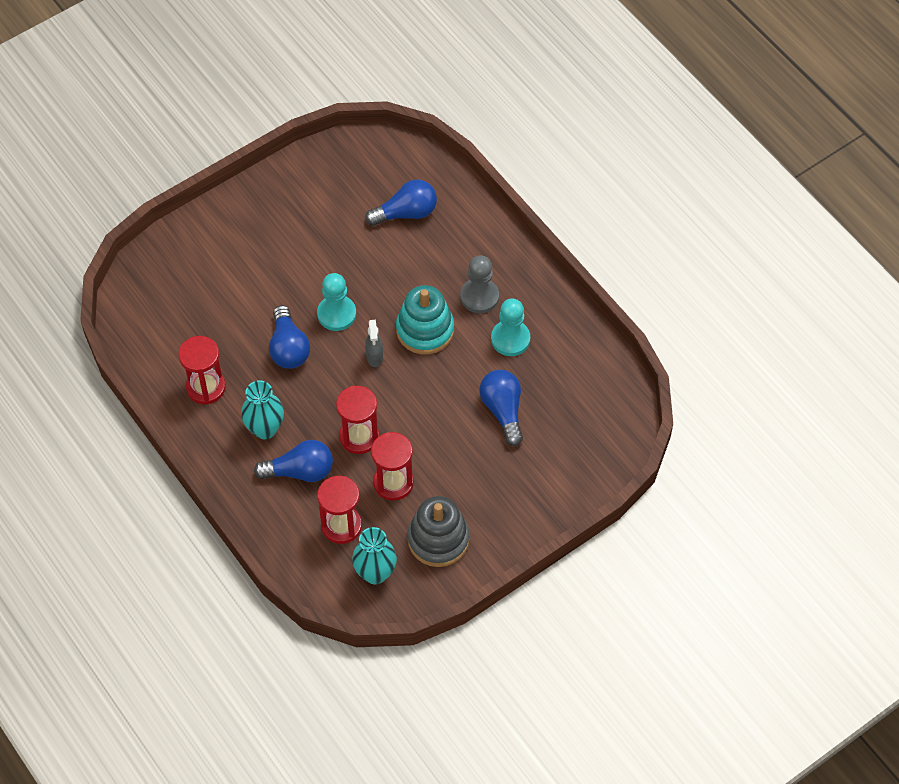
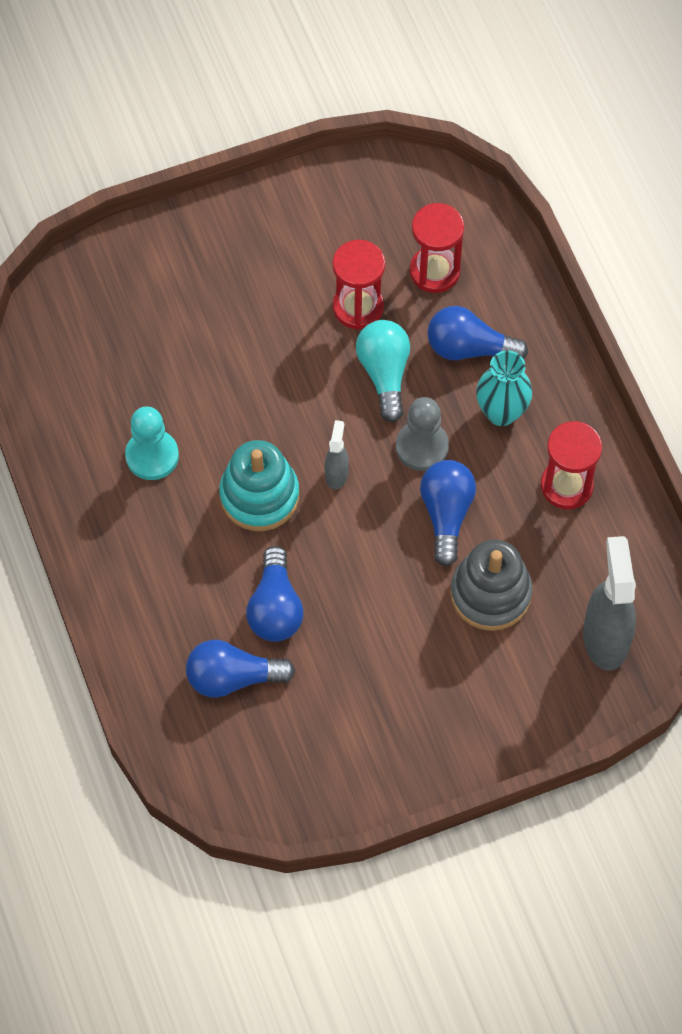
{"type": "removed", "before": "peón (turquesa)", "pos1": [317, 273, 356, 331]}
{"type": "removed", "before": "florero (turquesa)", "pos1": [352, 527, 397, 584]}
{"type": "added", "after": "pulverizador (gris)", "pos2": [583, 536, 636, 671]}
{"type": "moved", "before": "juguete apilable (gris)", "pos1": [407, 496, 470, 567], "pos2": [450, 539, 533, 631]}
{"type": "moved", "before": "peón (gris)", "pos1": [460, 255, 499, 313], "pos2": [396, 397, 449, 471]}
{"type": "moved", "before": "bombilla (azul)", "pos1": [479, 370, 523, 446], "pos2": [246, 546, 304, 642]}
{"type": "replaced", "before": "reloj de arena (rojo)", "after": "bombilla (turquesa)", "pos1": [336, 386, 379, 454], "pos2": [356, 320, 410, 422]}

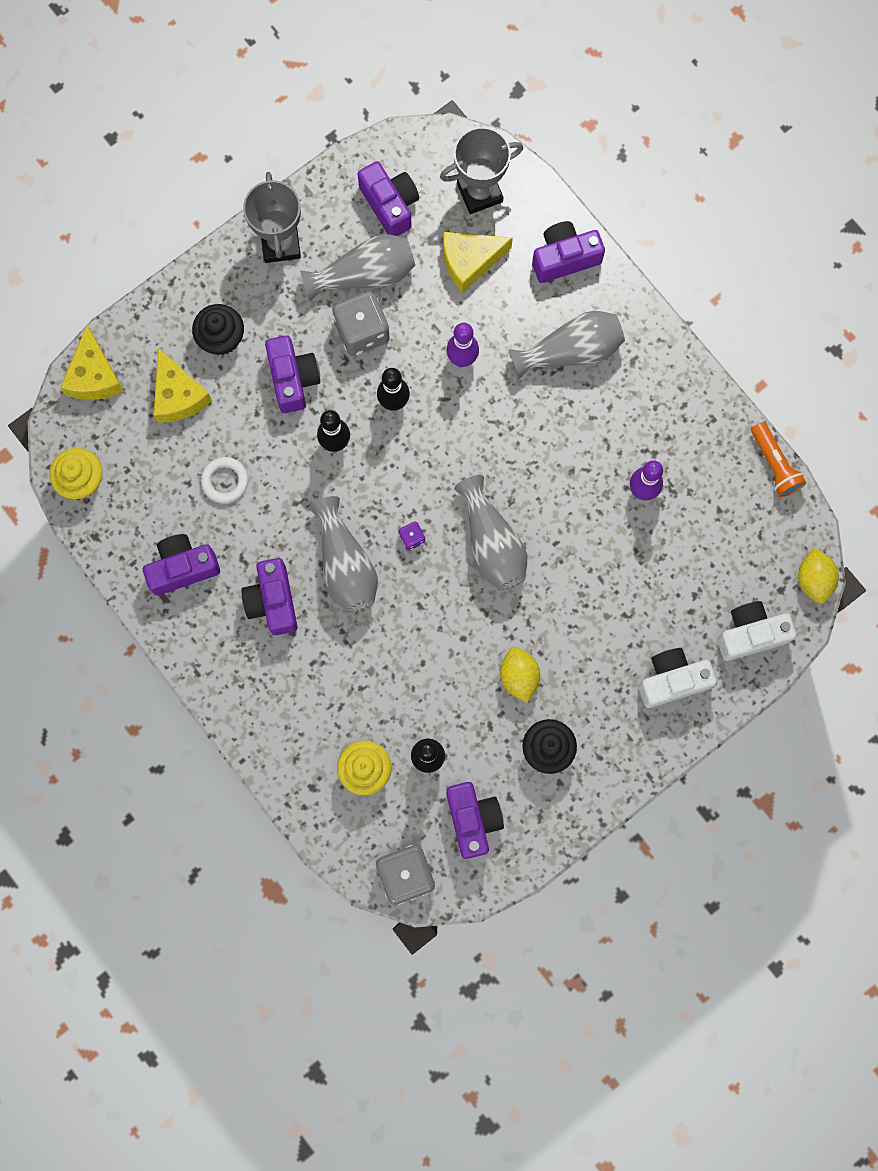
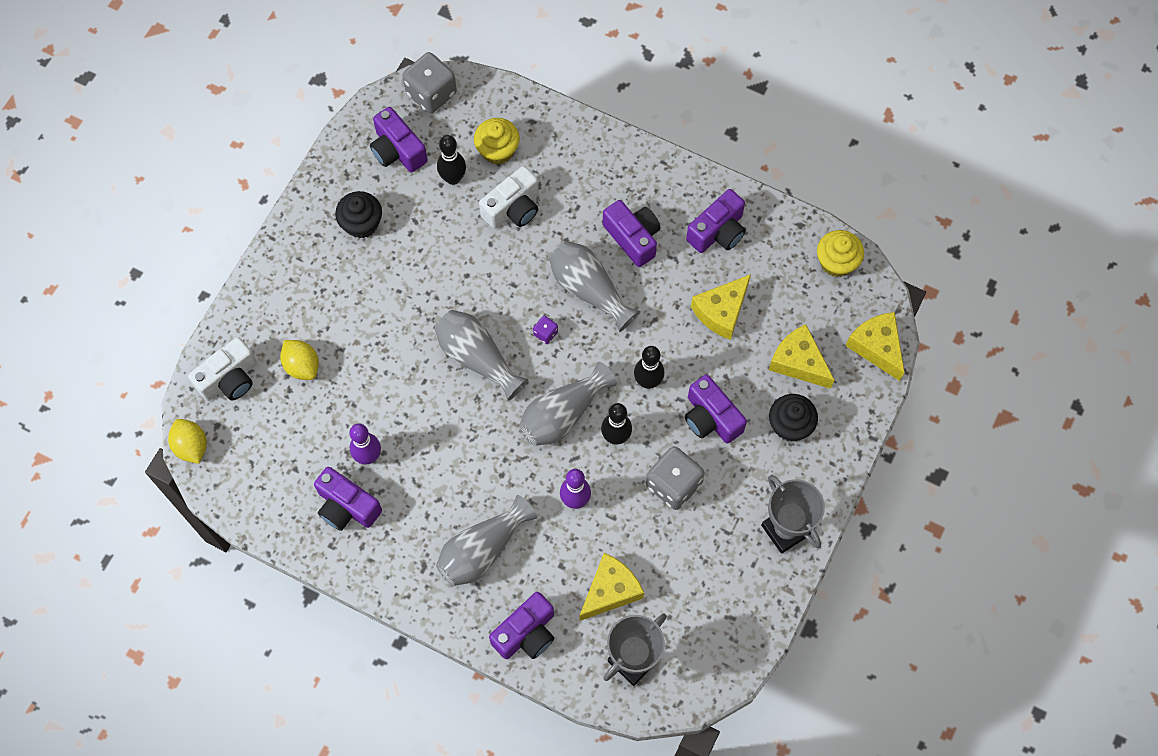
{"type": "removed", "before": "lámpara de mano (naranja)", "pos1": [751, 422, 806, 497]}
{"type": "moved", "before": "florero (gris)", "pos1": [300, 234, 415, 301], "pos2": [519, 362, 617, 446]}
{"type": "moved", "before": "cámara (morado)", "pos1": [358, 161, 419, 236], "pos2": [314, 467, 382, 531]}
{"type": "moved", "before": "limón (amarillo)", "pos1": [500, 647, 540, 703], "pos2": [280, 340, 319, 380]}
{"type": "moved", "before": "cámara (blanco)", "pos1": [639, 648, 717, 708], "pos2": [479, 166, 539, 229]}
{"type": "replaced", "before": "anillo (blanco)", "after": "queso (amarillo)", "pos1": [201, 457, 248, 503], "pos2": [691, 274, 751, 340]}

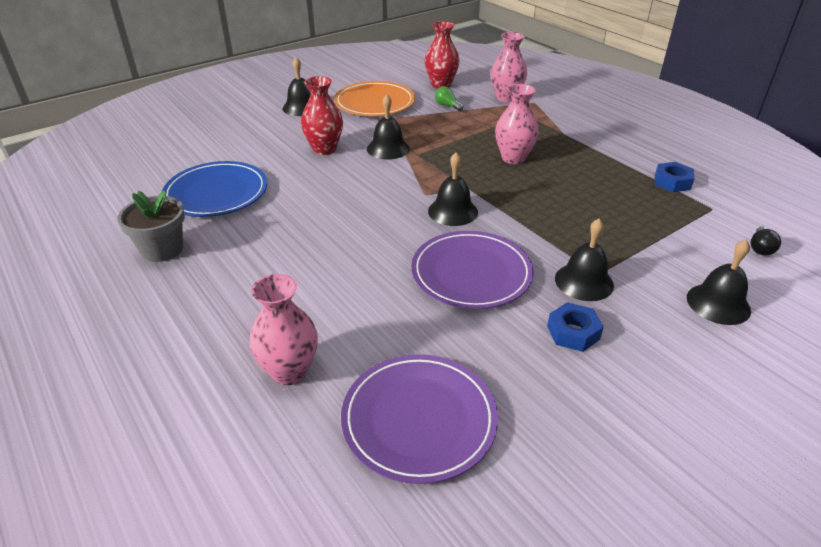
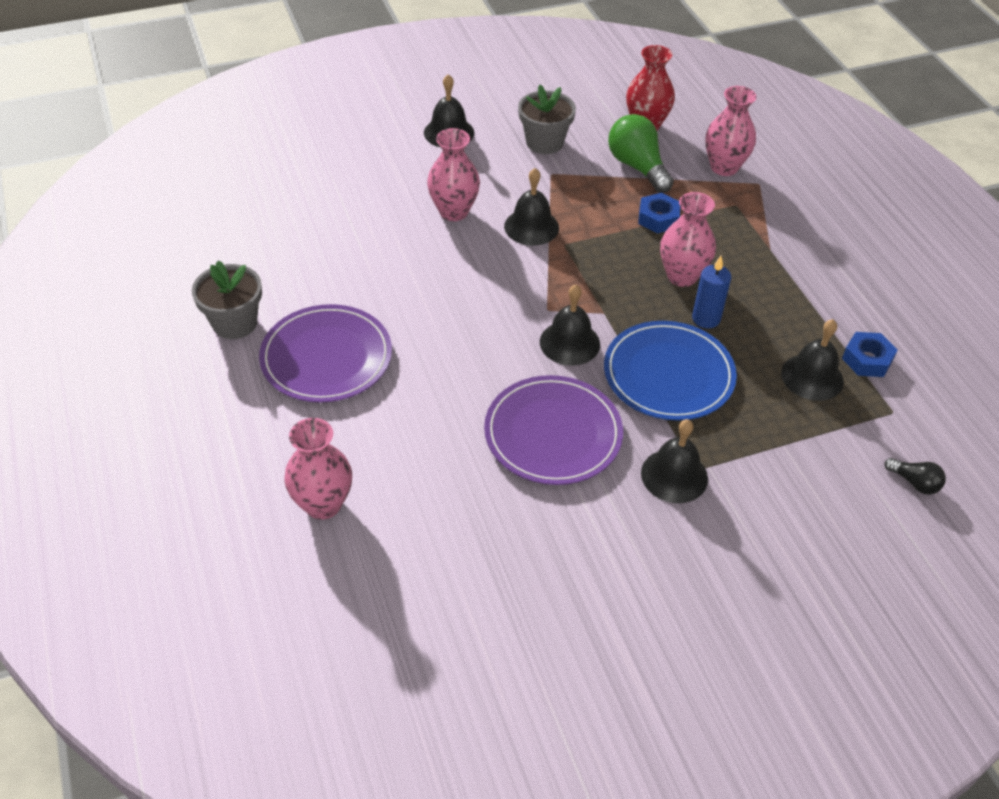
{"type": "added", "after": "vela (azul)", "pos2": [692, 256, 731, 329]}
{"type": "moved", "before": "plato (azul)", "pos1": [162, 161, 267, 217], "pos2": [604, 321, 737, 421]}
{"type": "moved", "before": "plato (morado)", "pos1": [341, 354, 498, 484], "pos2": [259, 304, 392, 403]}
{"type": "moved", "before": "tuerca (azul)", "pos1": [547, 302, 604, 352], "pos2": [638, 193, 680, 234]}
{"type": "moved", "before": "campana (negro)", "pos1": [687, 240, 751, 325], "pos2": [781, 319, 844, 401]}
{"type": "replaced", "before": "plato (naranja)", "after": "maceta (gris)", "pos1": [334, 81, 415, 116], "pos2": [518, 85, 576, 154]}
{"type": "recoloured", "before": "florero (rojo)", "after": "florero (rosa)", "pos1": [301, 76, 343, 155], "pos2": [427, 128, 480, 221]}
{"type": "turned", "before": "bombilla (negro)", "pos1": [751, 226, 781, 256], "pos2": [884, 458, 946, 494], "turn": -90}
{"type": "resized", "before": "bombilla (verde)", "pos1": [435, 86, 463, 111], "pos2": [608, 114, 674, 193], "scale": 1.95}

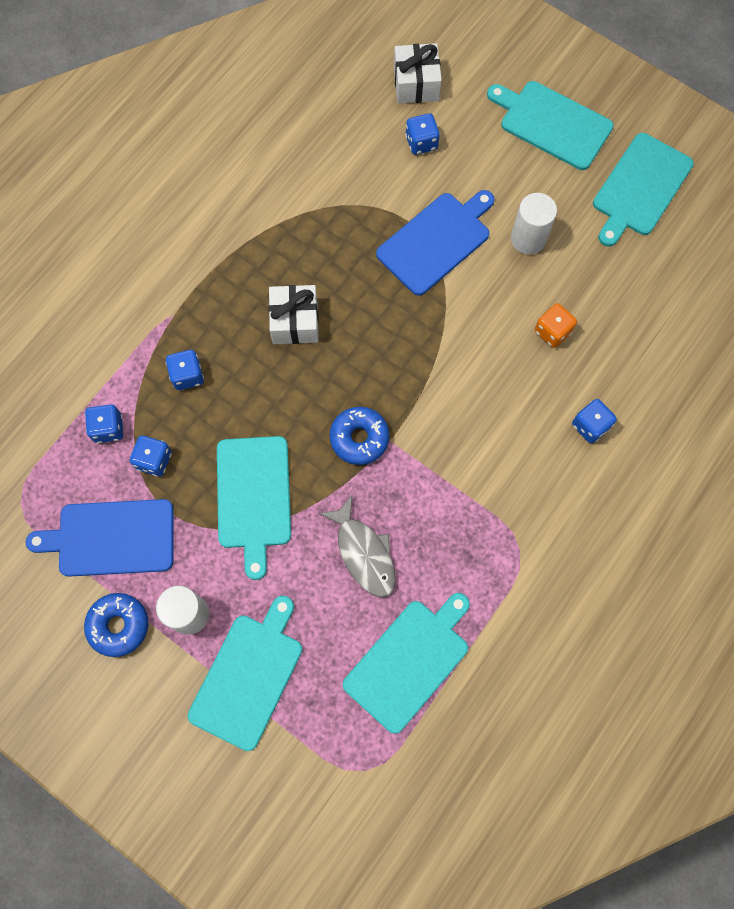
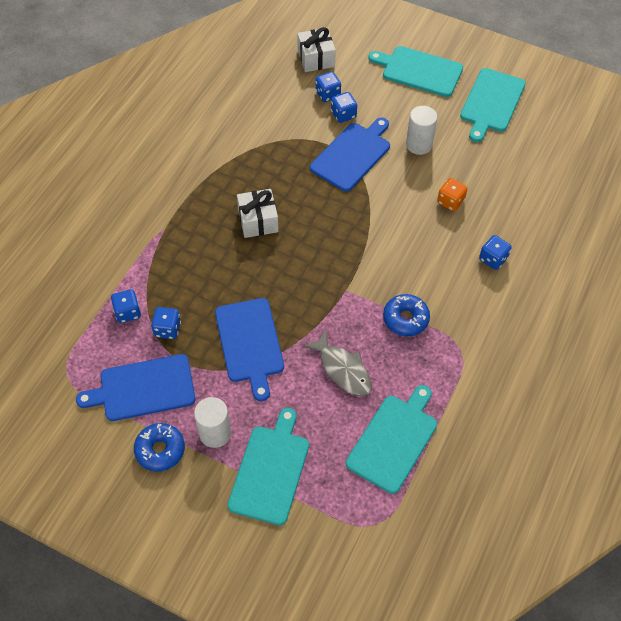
{"type": "moved", "before": "dado (azul)", "pos1": [166, 350, 204, 390], "pos2": [331, 92, 357, 123]}
{"type": "moved", "before": "rosquilla (azul)", "pos1": [330, 407, 390, 465], "pos2": [383, 294, 430, 336]}
{"type": "recoloured", "before": "tabla de cortar (turquesa)", "after": "tabla de cortar (azul)", "pos1": [217, 436, 291, 580], "pos2": [215, 298, 284, 401]}

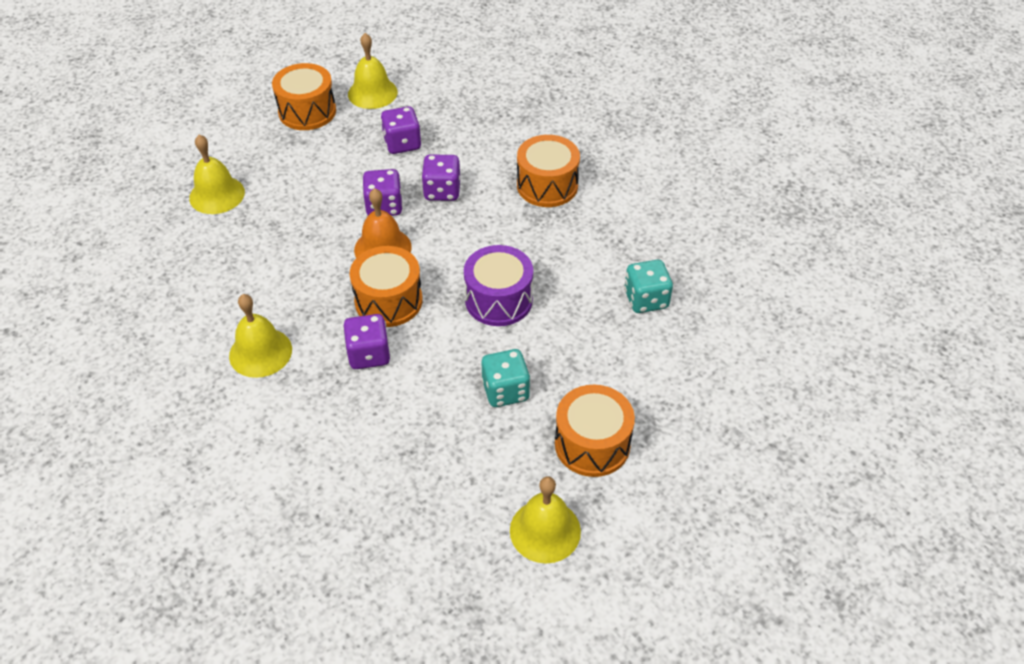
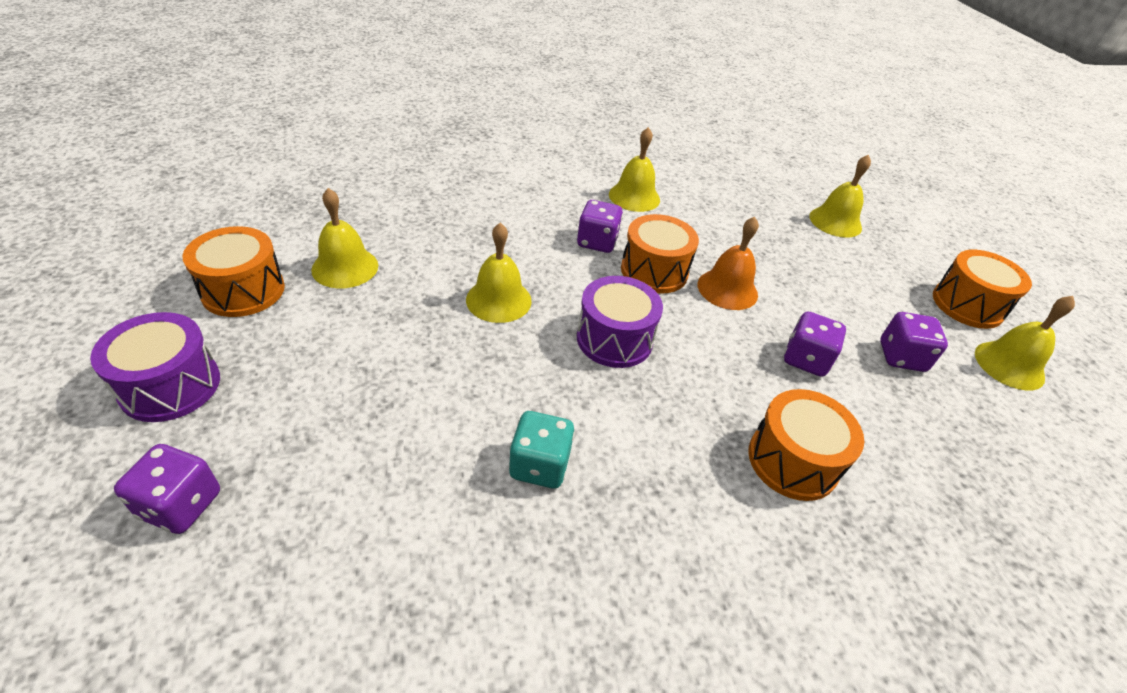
{"type": "added", "after": "tambor (morado)", "pos2": [90, 312, 220, 422]}
{"type": "moved", "before": "dado (morado)", "pos1": [363, 169, 403, 216], "pos2": [114, 444, 220, 534]}
{"type": "moved", "before": "tambor (naranja)", "pos1": [555, 385, 635, 477], "pos2": [183, 226, 285, 317]}
{"type": "replaced", "before": "dado (turquesa)", "after": "campana (amarillo)", "pos1": [481, 349, 530, 407], "pos2": [466, 223, 532, 323]}

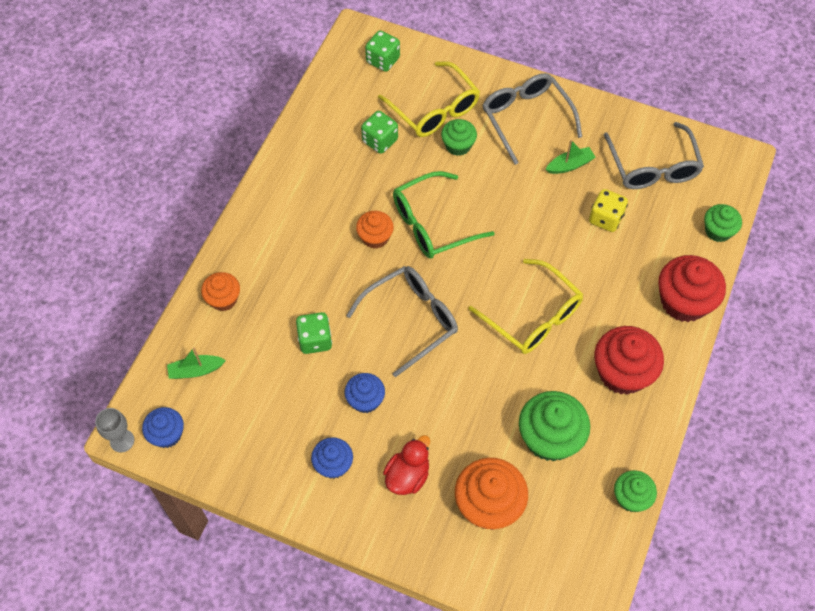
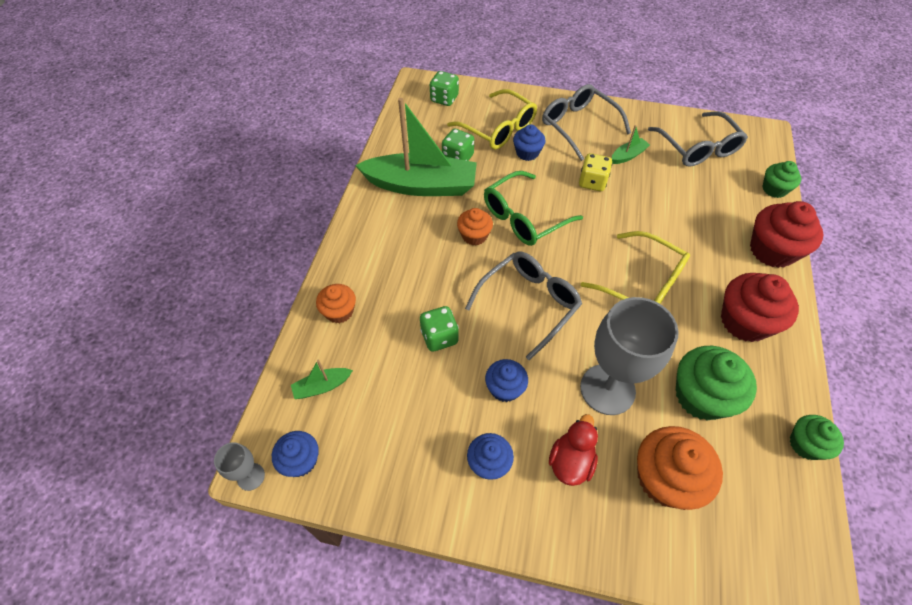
{"type": "added", "after": "barco (verde)", "pos2": [355, 98, 477, 196]}
{"type": "added", "after": "copa (gris)", "pos2": [580, 297, 679, 415]}
{"type": "moved", "before": "dado (amarillo)", "pos1": [589, 189, 628, 232], "pos2": [579, 153, 613, 191]}
{"type": "recoloured", "before": "magdalena (verde)", "after": "magdalena (azul)", "pos1": [441, 119, 477, 156], "pos2": [513, 124, 545, 161]}

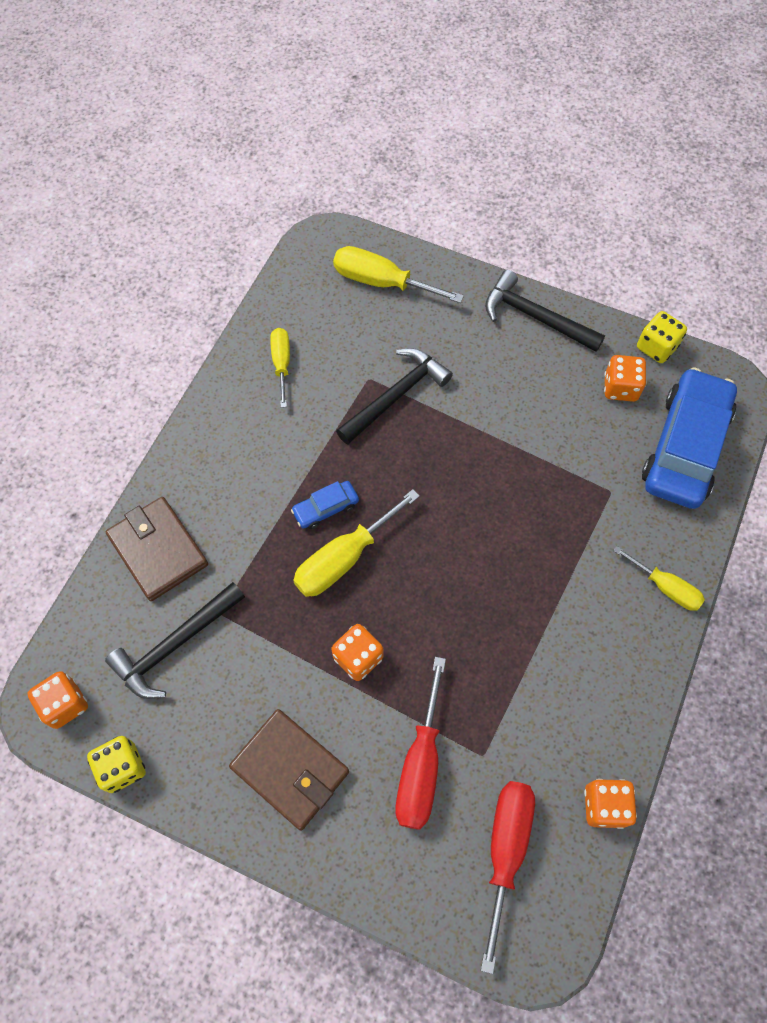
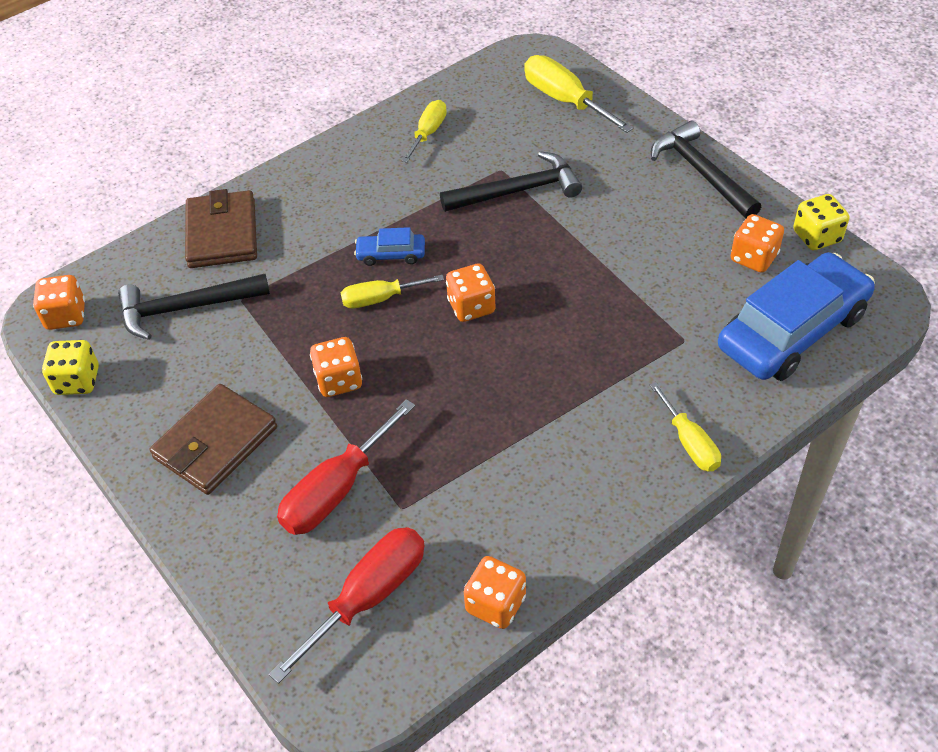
{"type": "added", "after": "dado (naranja)", "pos2": [446, 264, 496, 322]}
{"type": "turned", "before": "cartera (marrón)", "pos1": [229, 709, 349, 831], "pos2": [150, 384, 277, 495], "turn": 60}
{"type": "resized", "before": "destornillador (amarillo)", "pos1": [293, 489, 420, 597], "pos2": [341, 275, 444, 308], "scale": 0.63}

